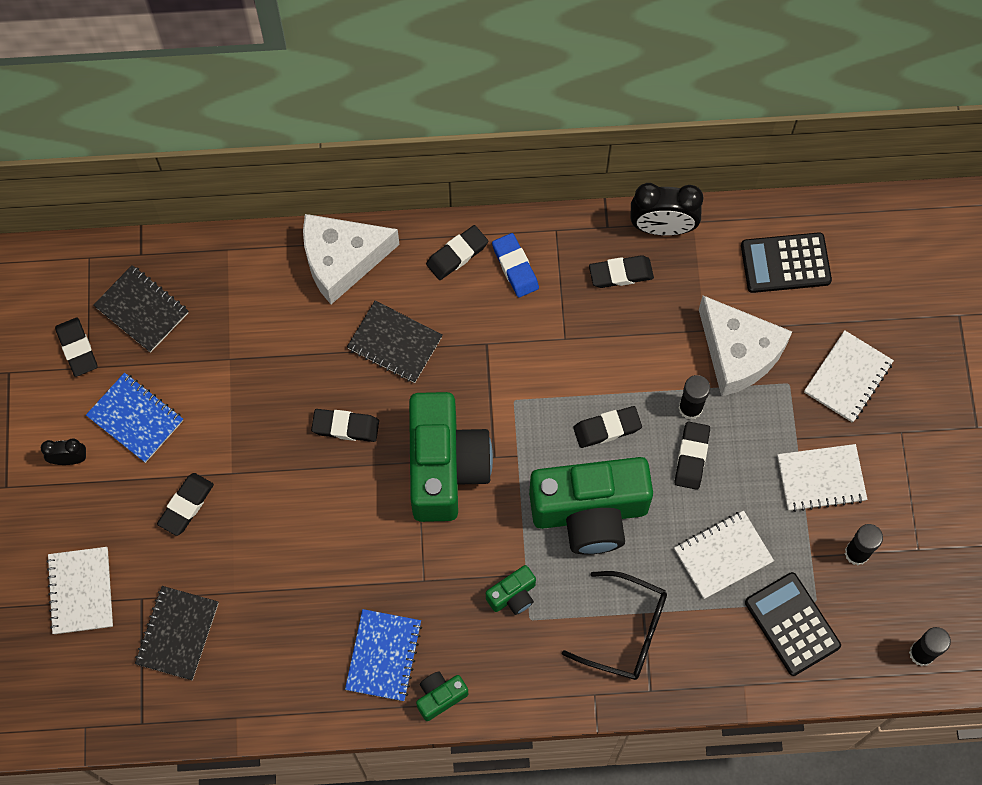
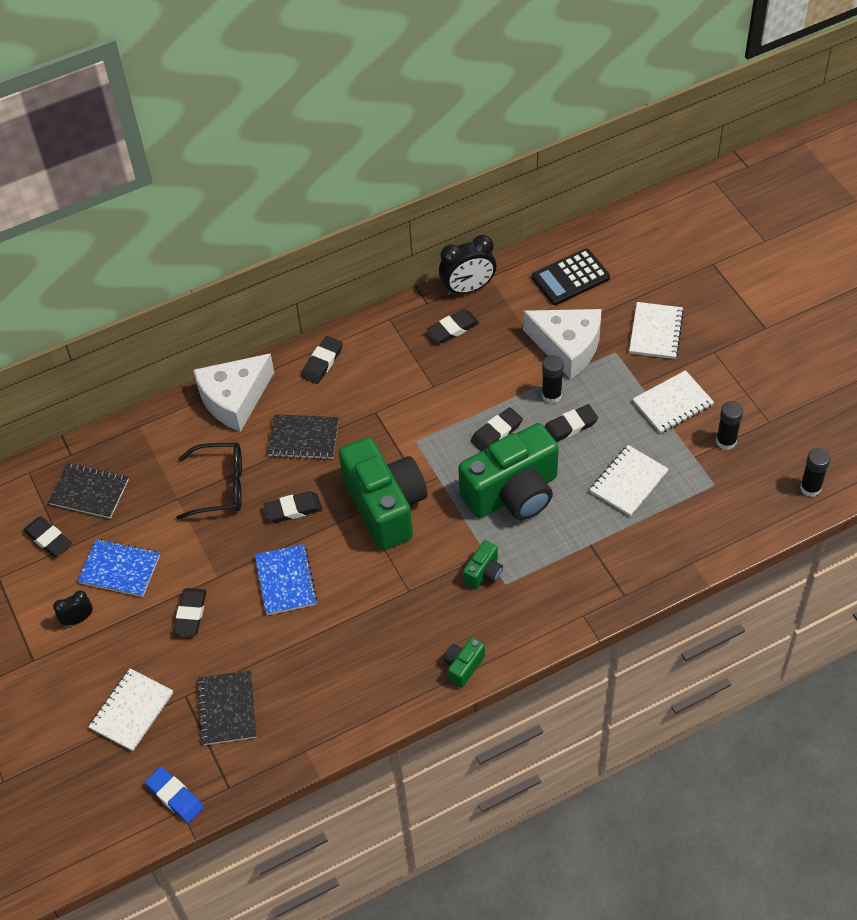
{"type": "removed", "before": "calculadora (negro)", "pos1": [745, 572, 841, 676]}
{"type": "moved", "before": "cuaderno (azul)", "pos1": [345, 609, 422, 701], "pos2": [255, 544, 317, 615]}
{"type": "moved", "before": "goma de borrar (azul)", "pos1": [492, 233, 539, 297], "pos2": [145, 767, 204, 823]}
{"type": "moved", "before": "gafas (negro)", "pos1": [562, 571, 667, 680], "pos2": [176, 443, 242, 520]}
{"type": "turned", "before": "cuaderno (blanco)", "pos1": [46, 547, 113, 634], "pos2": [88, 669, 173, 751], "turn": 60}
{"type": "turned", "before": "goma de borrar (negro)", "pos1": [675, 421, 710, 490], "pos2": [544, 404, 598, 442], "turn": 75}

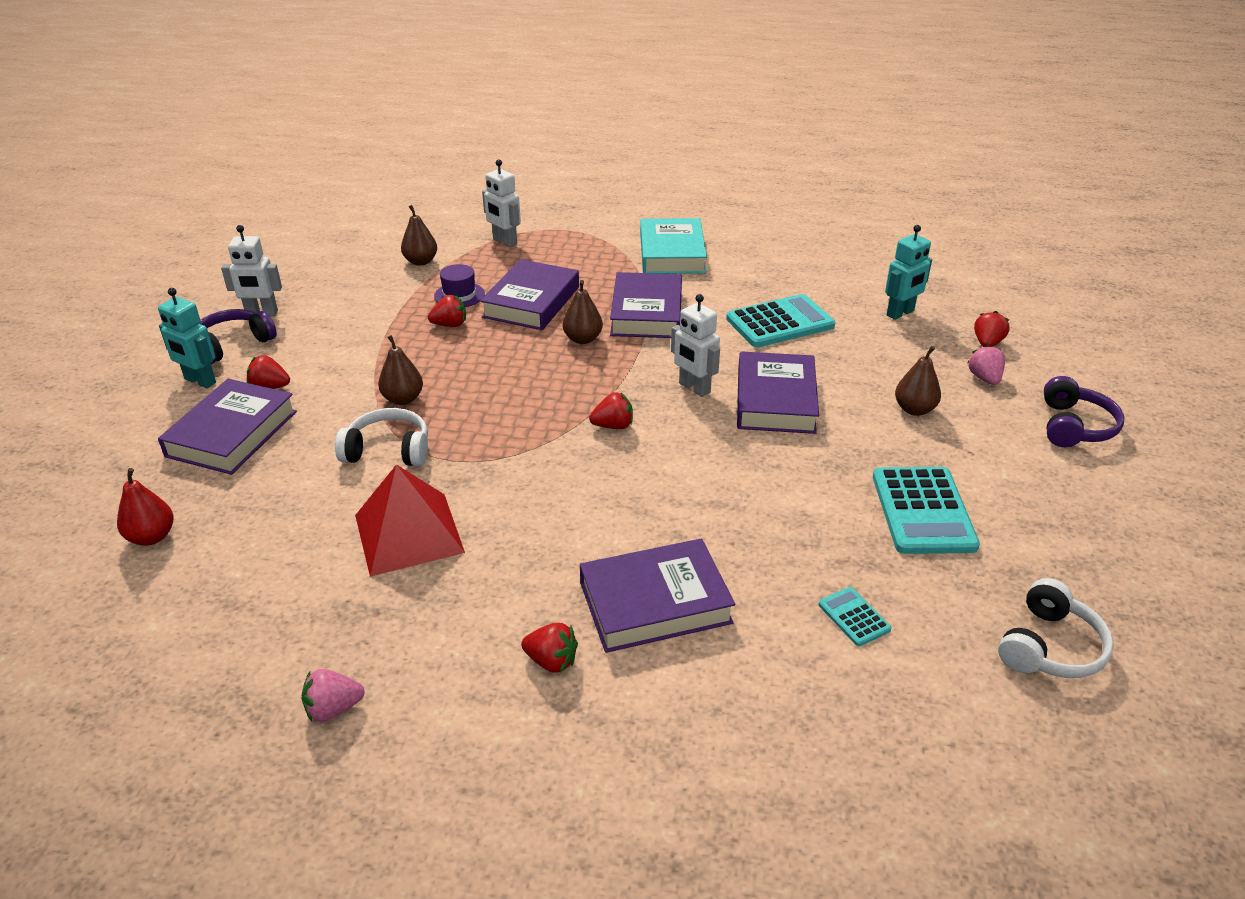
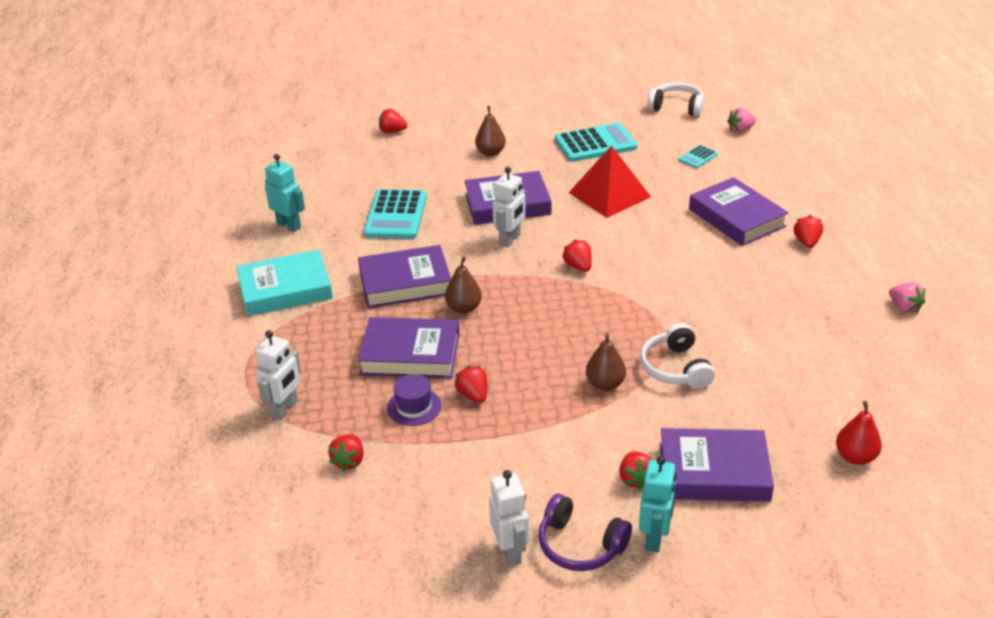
{"type": "removed", "before": "auriculares (morado)", "pos1": [1044, 376, 1124, 447]}
{"type": "moved", "before": "pirámide (rojo)", "pos1": [355, 465, 465, 577], "pos2": [568, 145, 651, 218]}
{"type": "moved", "before": "robot (turquesa)", "pos1": [885, 225, 932, 320], "pos2": [265, 154, 305, 232]}
{"type": "moved", "before": "fresa (rosa)", "pos1": [968, 345, 1005, 385], "pos2": [727, 108, 756, 133]}
{"type": "replaced", "before": "pera (marrón)", "after": "fresa (rojo)", "pos1": [401, 205, 437, 266], "pos2": [328, 435, 364, 471]}
{"type": "turned", "before": "calculadora (turquesa)", "pos1": [726, 294, 835, 348], "pos2": [364, 189, 427, 239], "turn": -135}

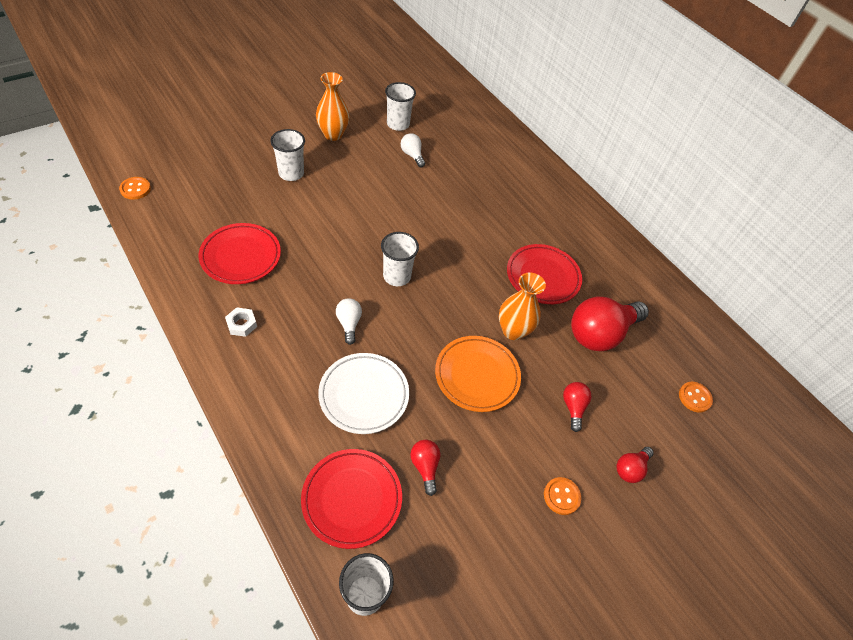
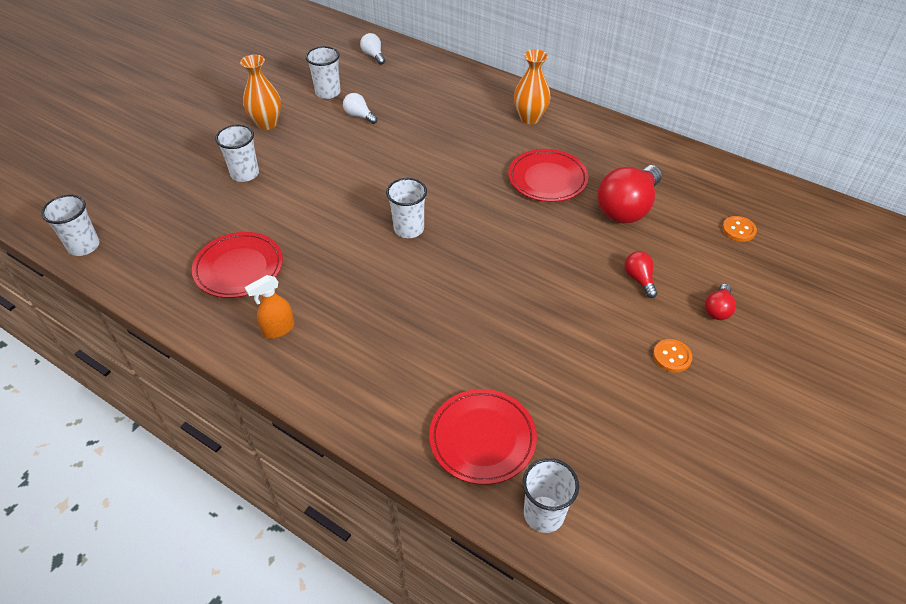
{"type": "removed", "before": "plato (blanco)", "pos1": [318, 353, 409, 434]}
{"type": "removed", "before": "bombilla (rojo)", "pos1": [410, 440, 441, 496]}
{"type": "removed", "before": "plato (naranja)", "pos1": [435, 336, 521, 412]}
{"type": "moved", "before": "bombilla (blanco)", "pos1": [336, 298, 362, 345], "pos2": [360, 33, 385, 65]}
{"type": "moved", "before": "florero (naranja)", "pos1": [499, 273, 546, 340], "pos2": [514, 49, 551, 124]}
{"type": "replaced", "before": "botón (naranja)", "after": "vaso (blanco)", "pos1": [119, 177, 151, 200], "pos2": [41, 195, 99, 256]}
{"type": "replaced", "before": "tuerca (blanco)", "after": "pulverizador (naranja)", "pos1": [225, 307, 257, 337], "pos2": [245, 275, 294, 338]}

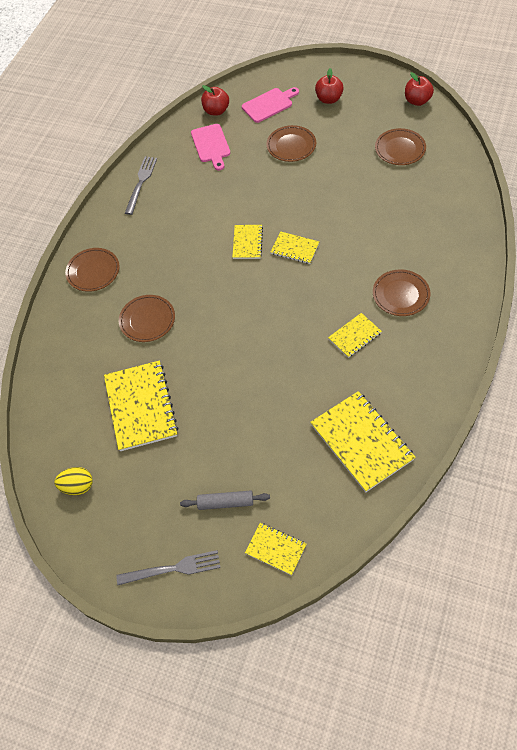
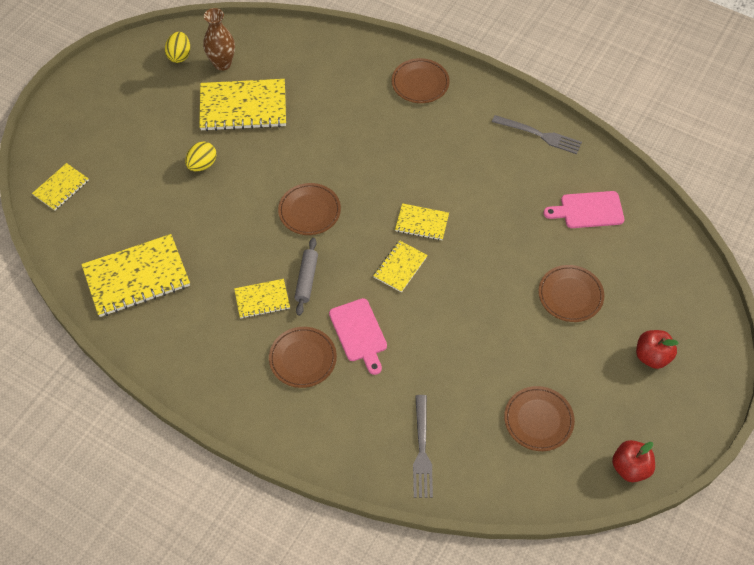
{"type": "removed", "before": "manzana (rojo)", "pos1": [201, 85, 229, 116]}
{"type": "added", "after": "huevo (amarillo)", "pos2": [185, 142, 217, 172]}
{"type": "added", "after": "florero (marrón)", "pos2": [203, 8, 235, 71]}
{"type": "moved", "before": "tenedor (gris)", "pos1": [116, 550, 221, 585], "pos2": [413, 395, 433, 498]}
{"type": "moved", "before": "plato (marrón)", "pos1": [119, 295, 175, 342], "pos2": [278, 183, 341, 235]}
{"type": "moved", "before": "rodillo (gris)", "pos1": [180, 491, 270, 510], "pos2": [294, 238, 318, 316]}
{"type": "moved", "before": "tabla de cortar (rosa)", "pos1": [242, 87, 299, 123], "pos2": [329, 298, 387, 375]}
{"type": "turned", "before": "cuaderno (amarillo)", "pos1": [328, 313, 382, 358], "pos2": [234, 279, 290, 319], "turn": -75}

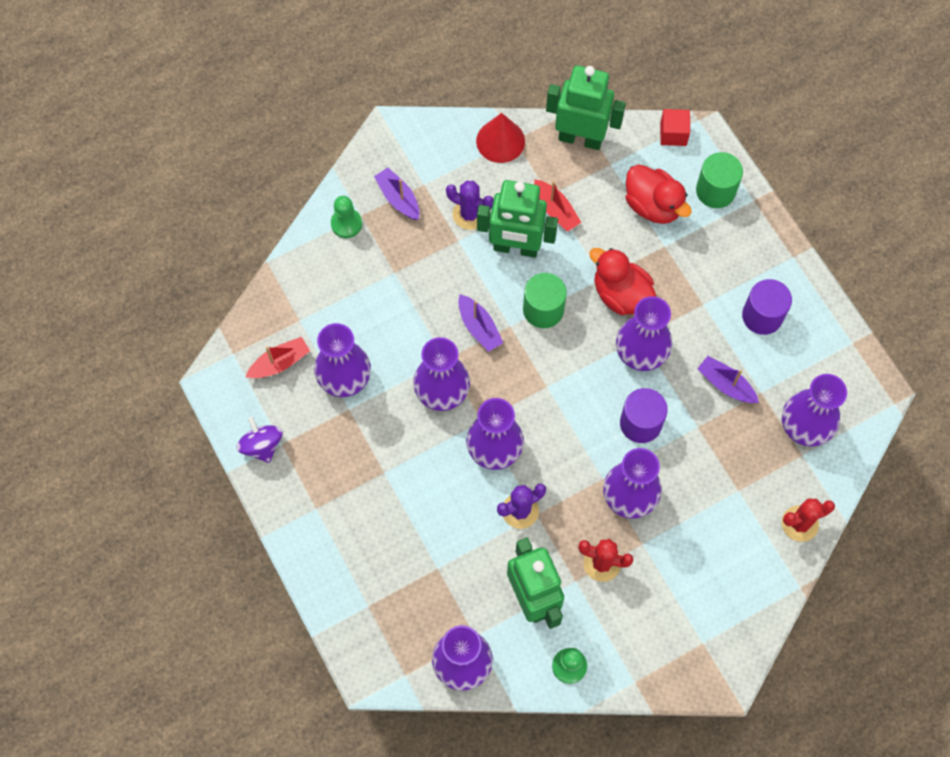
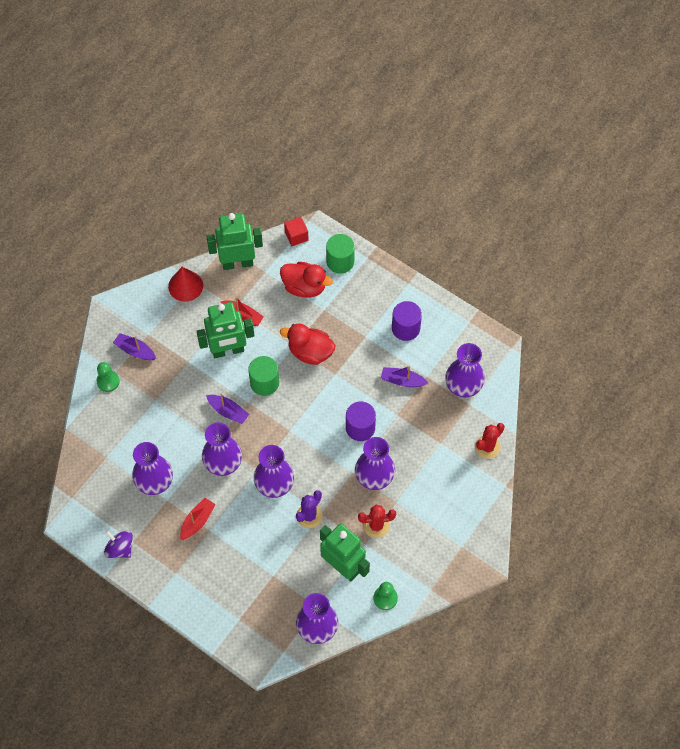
{"type": "removed", "before": "cactus (morado)", "pos1": [446, 181, 494, 230]}
{"type": "removed", "before": "florero (morado)", "pos1": [616, 296, 672, 371]}
{"type": "moved", "before": "barco (rojo)", "pos1": [246, 337, 310, 378], "pos2": [180, 498, 216, 540]}

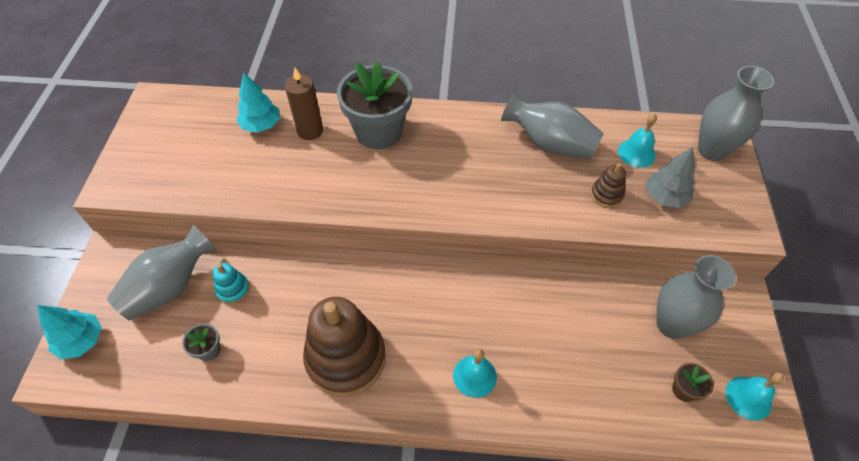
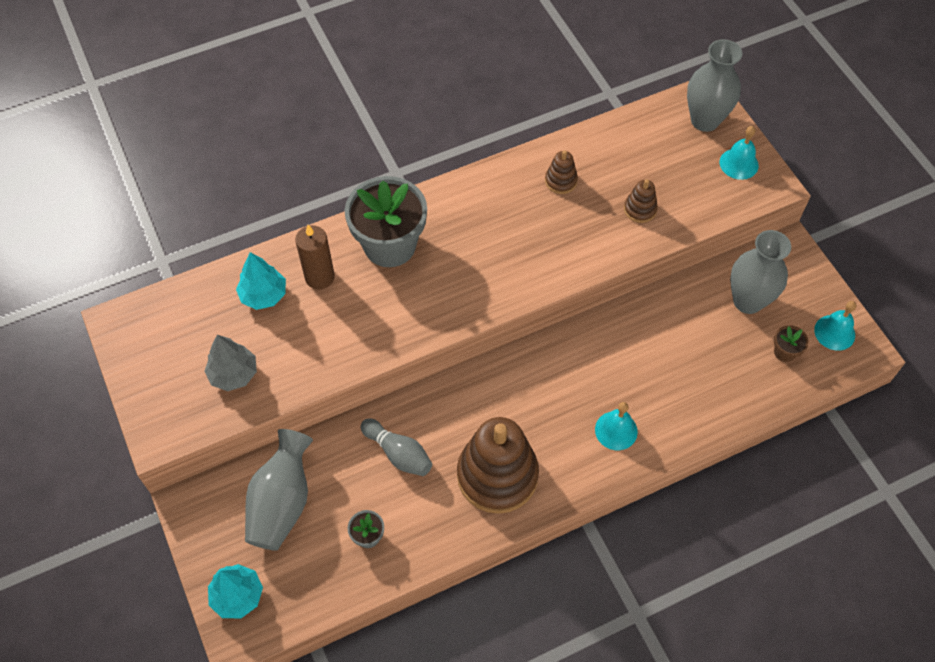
{"type": "removed", "before": "juguete apilable (turquesa)", "pos1": [213, 263, 250, 304]}
{"type": "added", "after": "bolo (gris)", "pos2": [361, 418, 432, 476]}
{"type": "moved", "before": "campana (turquesa)", "pos1": [618, 113, 657, 168], "pos2": [719, 126, 759, 180]}
{"type": "moved", "before": "árbol (gris)", "pos1": [645, 147, 695, 208], "pos2": [204, 335, 257, 391]}
{"type": "replaced", "before": "florero (gris)", "after": "juguete apilable (marrón)", "pos1": [501, 92, 604, 159], "pos2": [545, 150, 578, 194]}

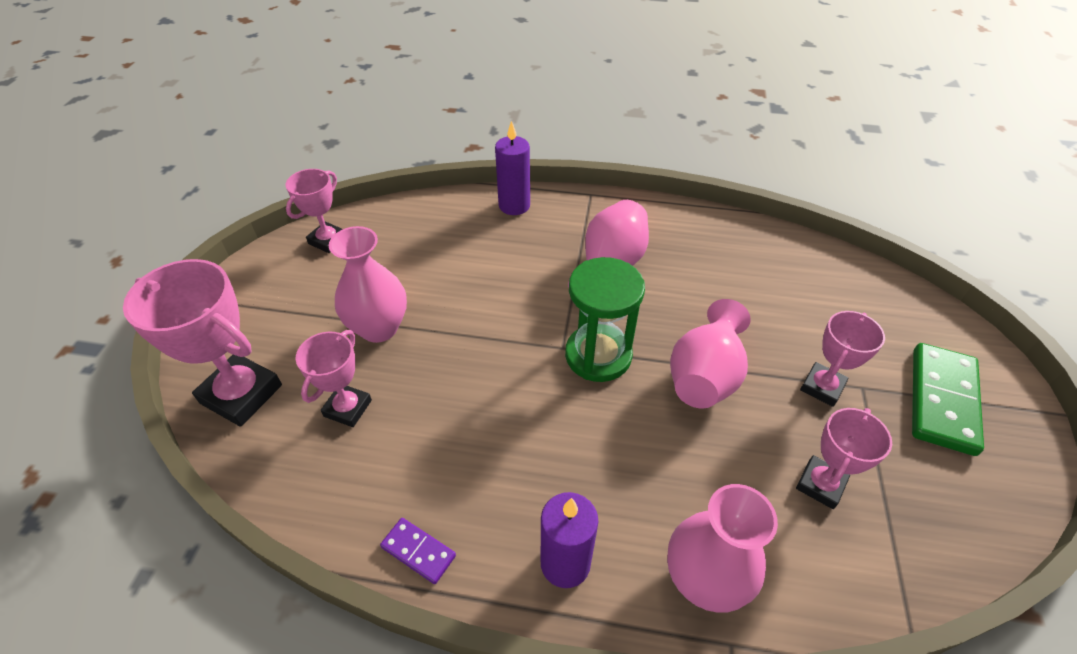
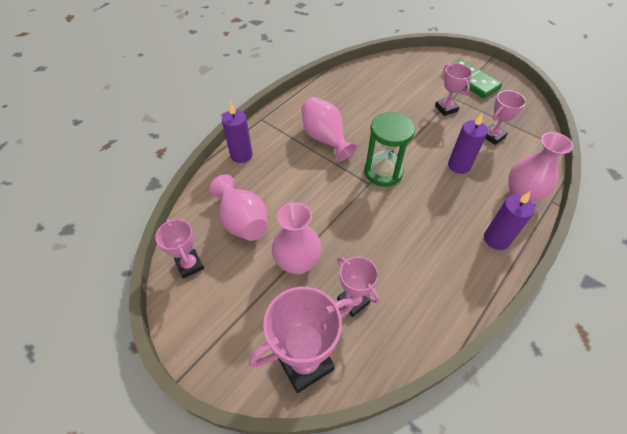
{"type": "removed", "before": "ficha de dominó (morado)", "pos1": [380, 518, 456, 584]}
{"type": "added", "after": "vela (morado)", "pos2": [448, 113, 488, 174]}
{"type": "moved", "before": "florero (rosa)", "pos1": [670, 299, 751, 409], "pos2": [210, 174, 268, 241]}
{"type": "turned", "before": "trofeo (rosa)", "pos1": [796, 408, 892, 509], "pos2": [485, 90, 526, 145], "turn": 75}

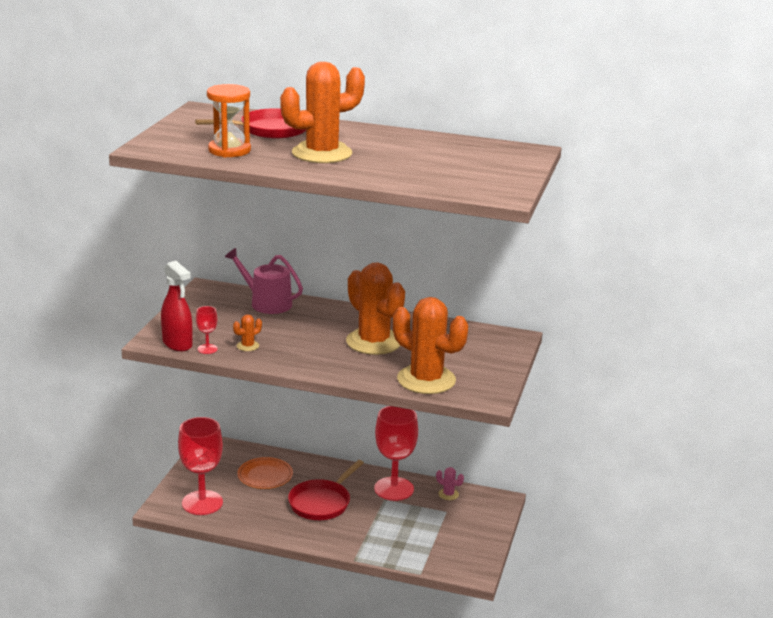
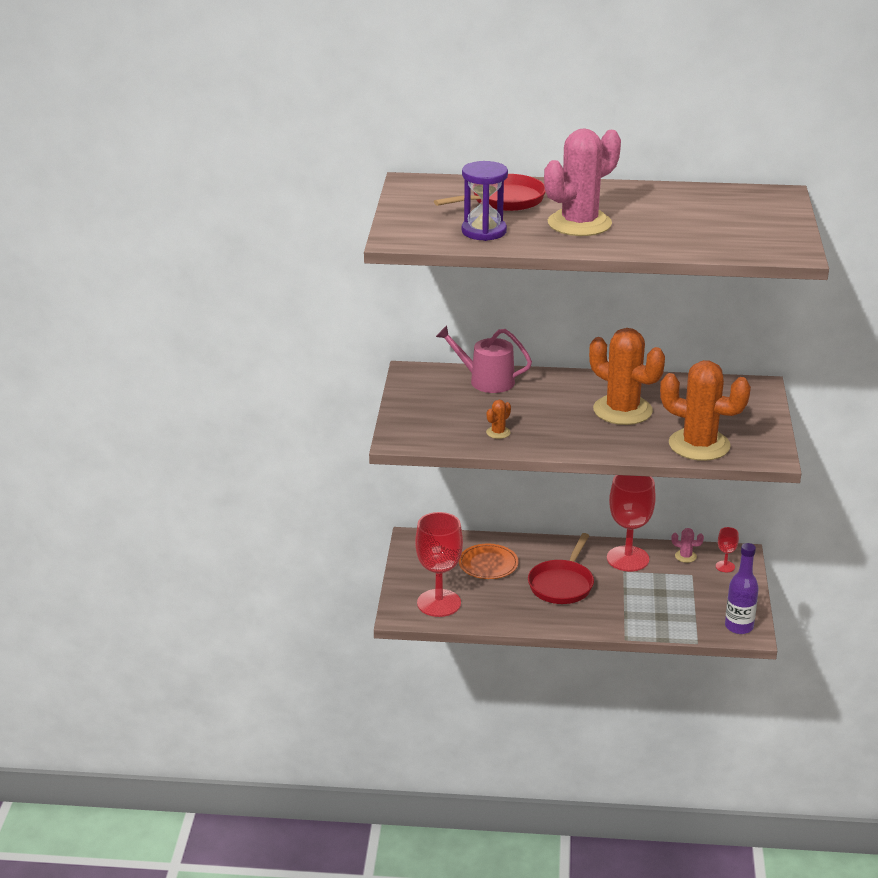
{"type": "removed", "before": "pulverizador (rojo)", "pos1": [161, 261, 192, 351]}
{"type": "added", "after": "botella (morado)", "pos2": [725, 543, 759, 634]}
{"type": "moved", "before": "copa (rojo)", "pos1": [196, 306, 218, 354], "pos2": [716, 527, 739, 572]}
{"type": "recoloured", "before": "reloj de arena (naranja)", "after": "reloj de arena (morado)", "pos1": [207, 84, 251, 157], "pos2": [462, 161, 508, 241]}
{"type": "recoloured", "before": "cactus (naranja)", "after": "cactus (rosa)", "pos1": [280, 62, 365, 163], "pos2": [544, 128, 621, 236]}

